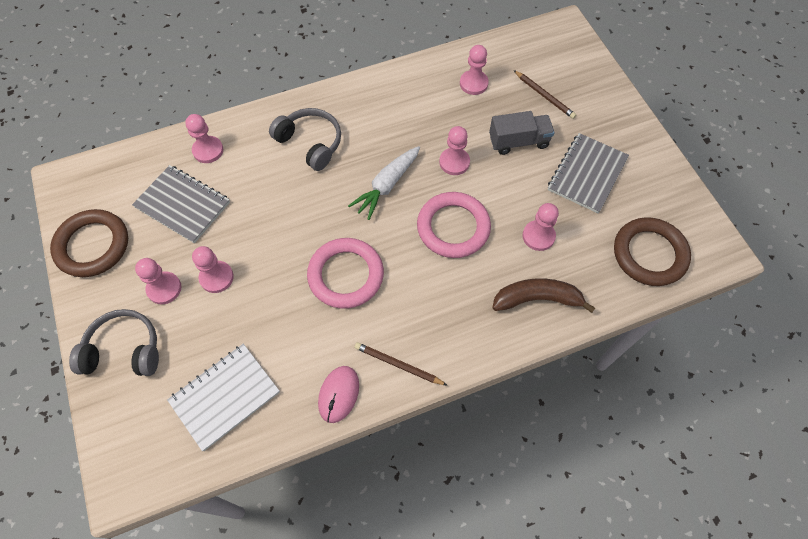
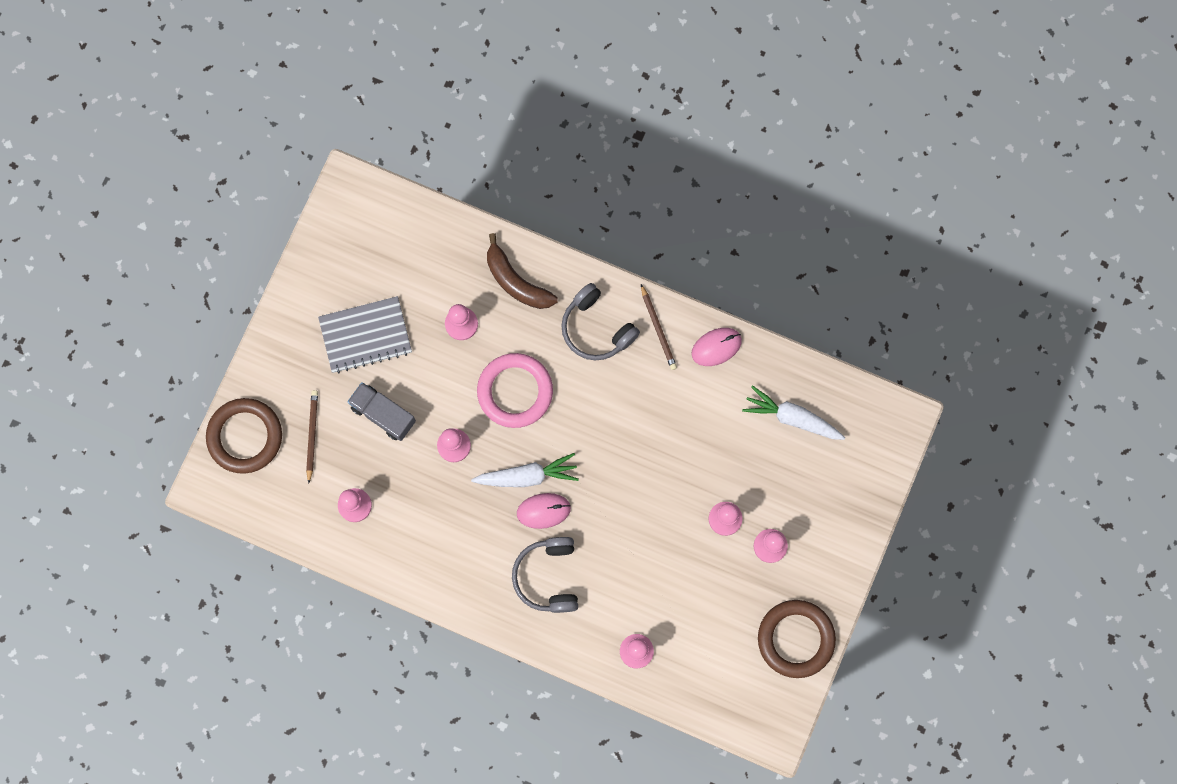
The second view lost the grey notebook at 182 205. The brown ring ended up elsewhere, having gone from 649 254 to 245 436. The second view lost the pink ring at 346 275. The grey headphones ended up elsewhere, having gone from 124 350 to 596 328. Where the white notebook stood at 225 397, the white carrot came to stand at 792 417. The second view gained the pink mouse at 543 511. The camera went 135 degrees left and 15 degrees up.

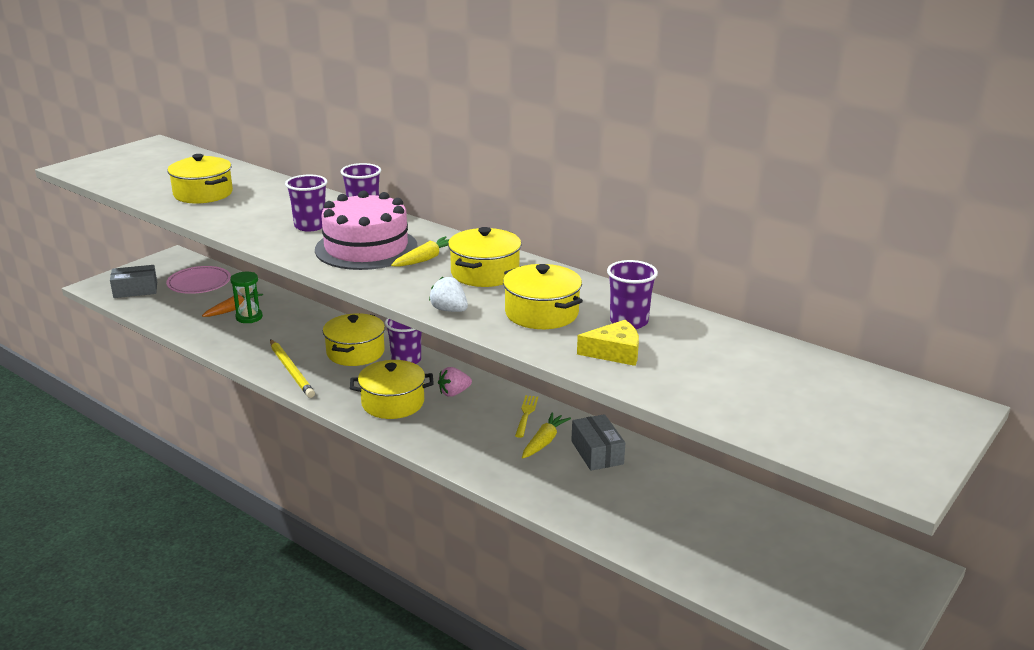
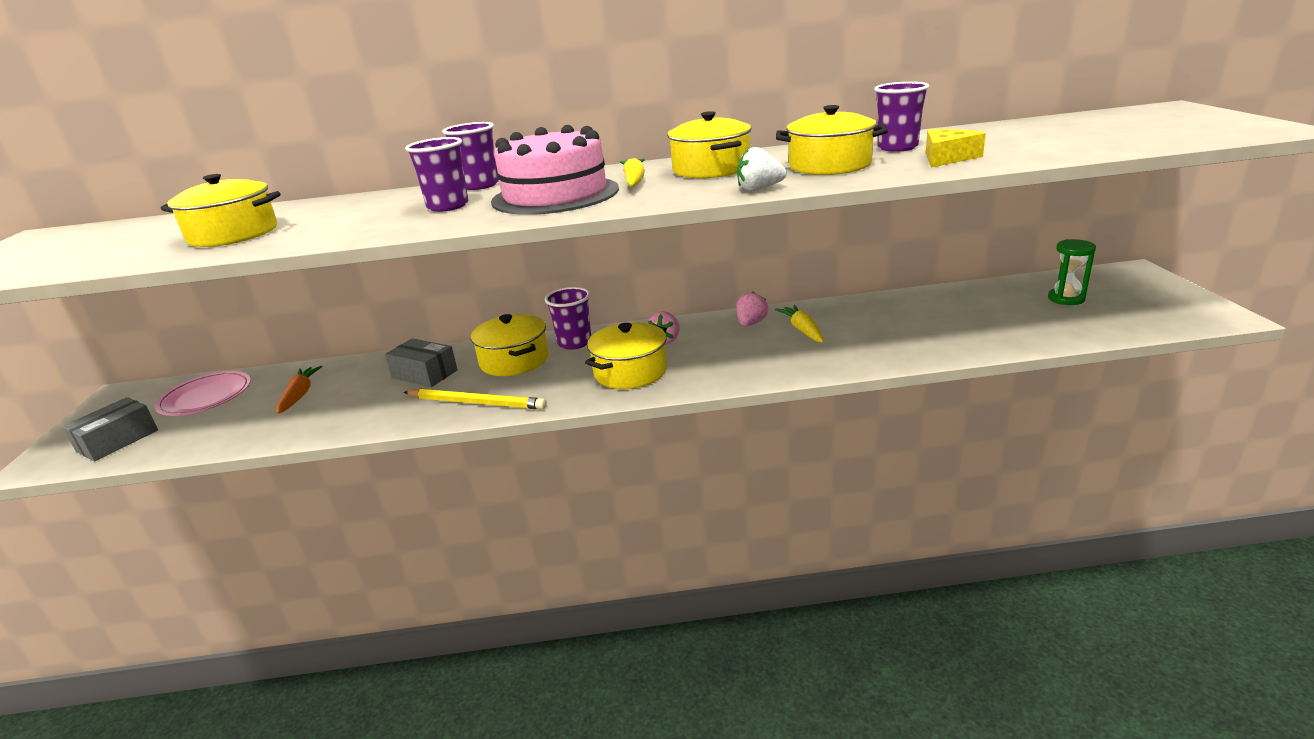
The green hourglass ended up elsewhere, having gone from 249 317 to 1066 299. Where the yellow fork stood at 526 414, the pink strawberry came to stand at 751 323. The grey box ended up elsewhere, having gone from 597 452 to 424 374. The camera went 40 degrees left and 0 degrees up.

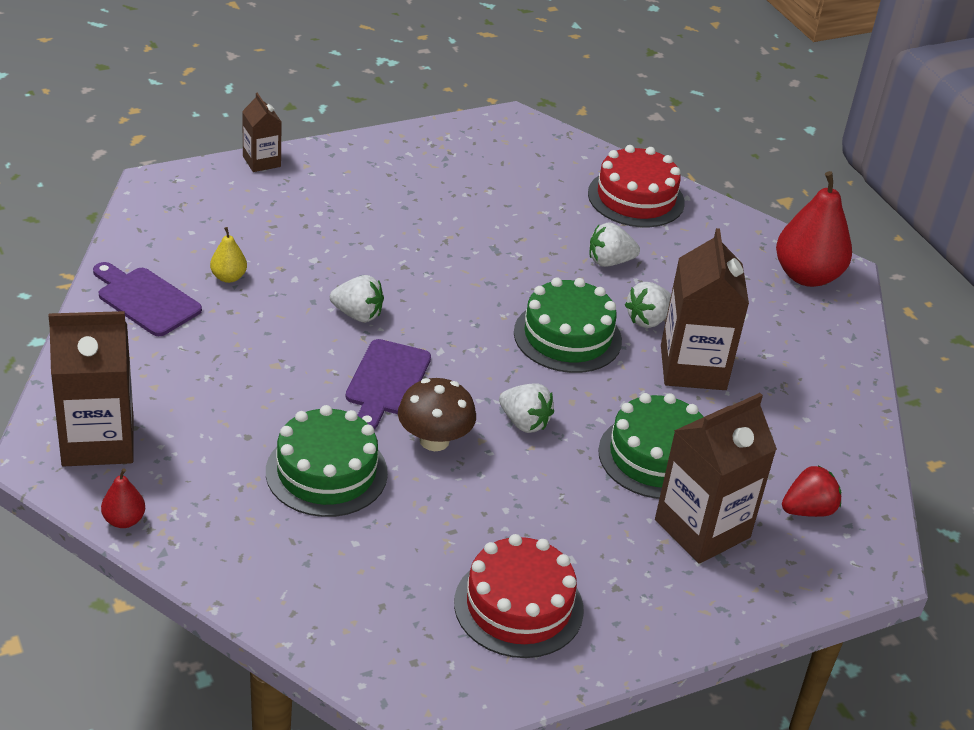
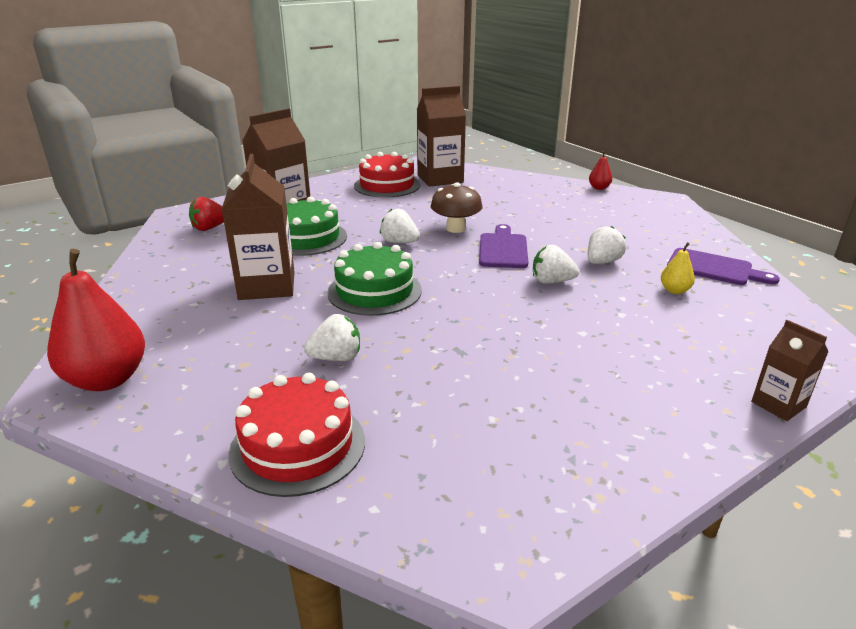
The white strawberry ended up elsewhere, having gone from 648 320 to 602 262. The brown carton ended up elsewhere, having gone from 98 441 to 440 179. The second view lost the green cake at 326 472. The camera went 175 degrees right and 10 degrees down.

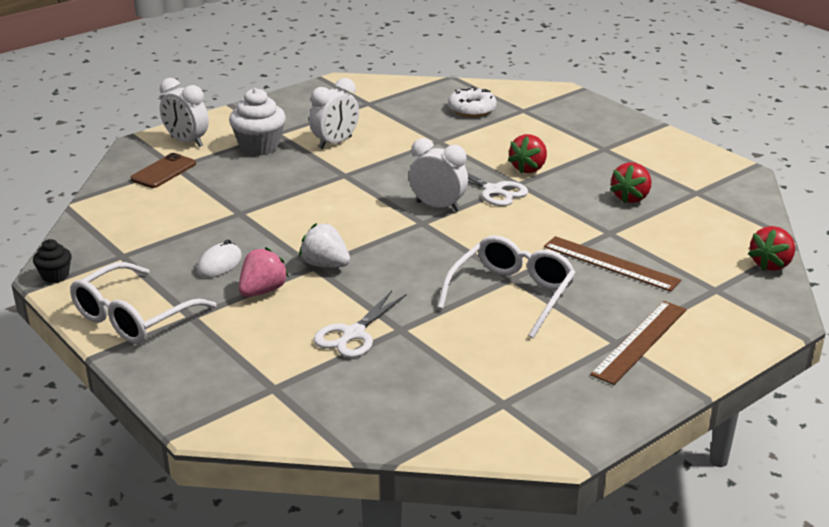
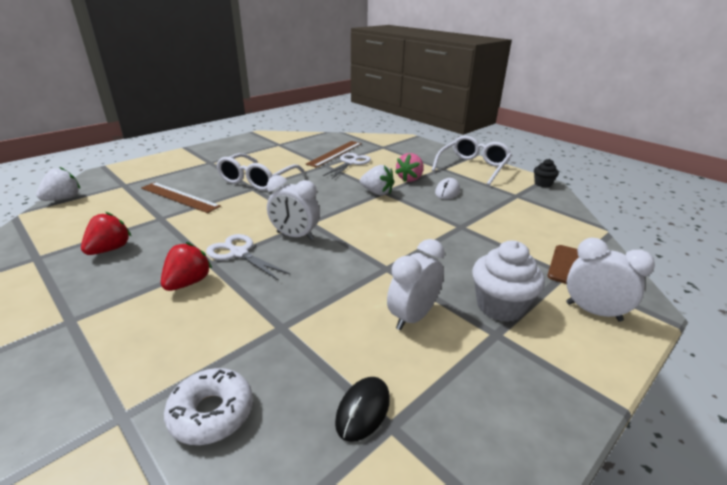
What was the red strawberry at 771 264 turned into the white strawberry at 63 199. The brown ruler ended up elsewhere, having gone from 640 341 to 335 153. The second view gained the black mouse at 363 410. The camera went 175 degrees right and 0 degrees up.

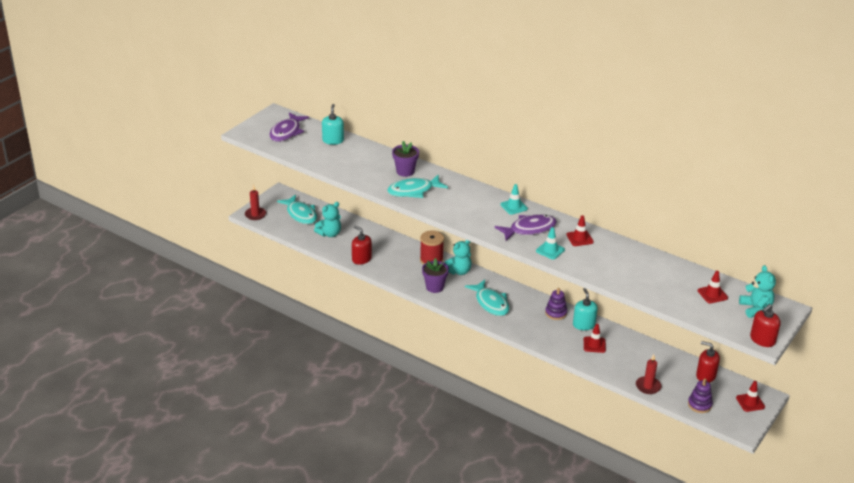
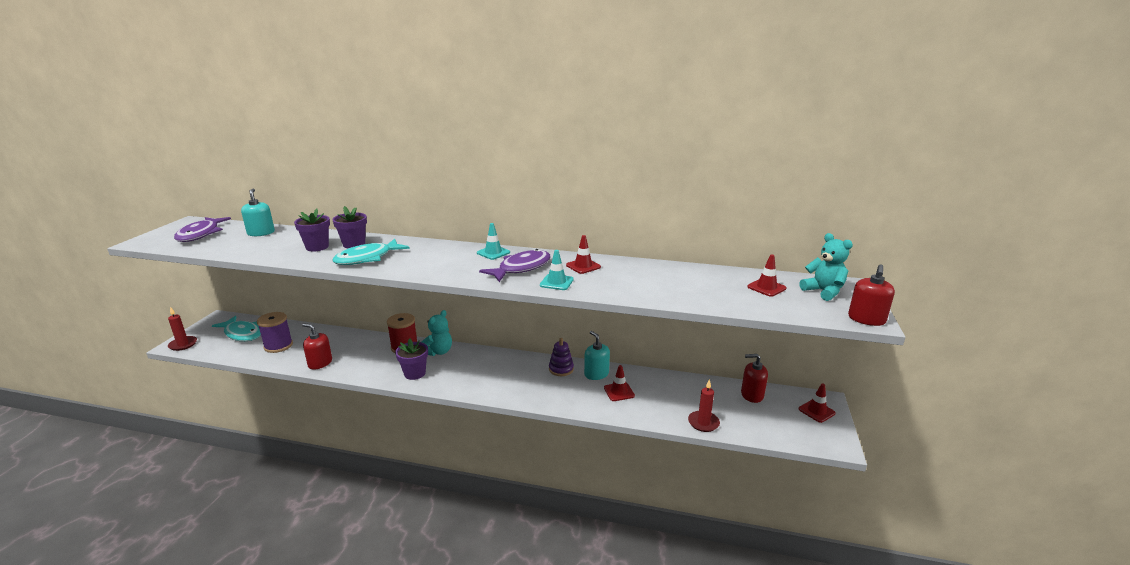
Where the turquoise teddy bear stood at 329 234, the purple spool came to stand at 278 346. The second view lost the turquoise fish at 491 303. The second view lost the purple stacking toy at 699 405. The second view gained the purple flower pot at 317 247. The camera went 20 degrees left and 10 degrees down.

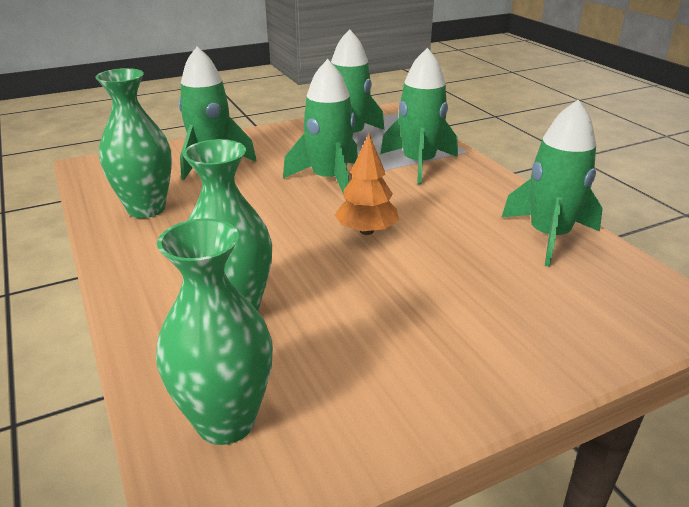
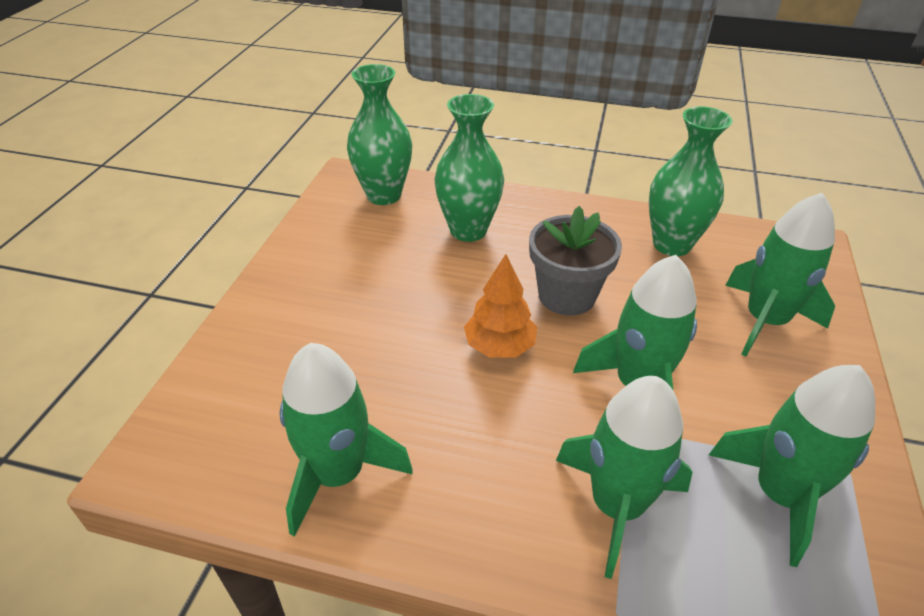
The second view gained the grey flower pot at 566 296. The camera went 130 degrees right and 10 degrees up.

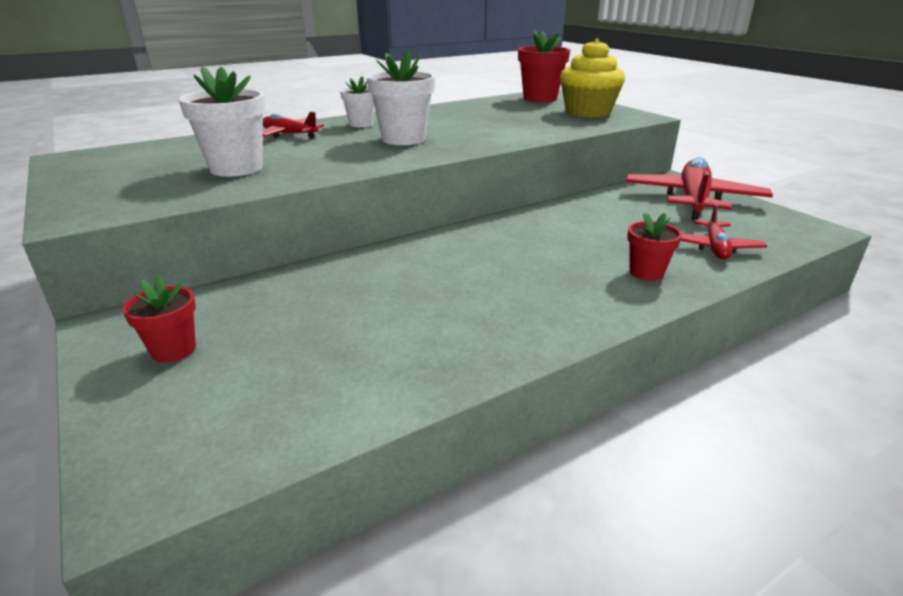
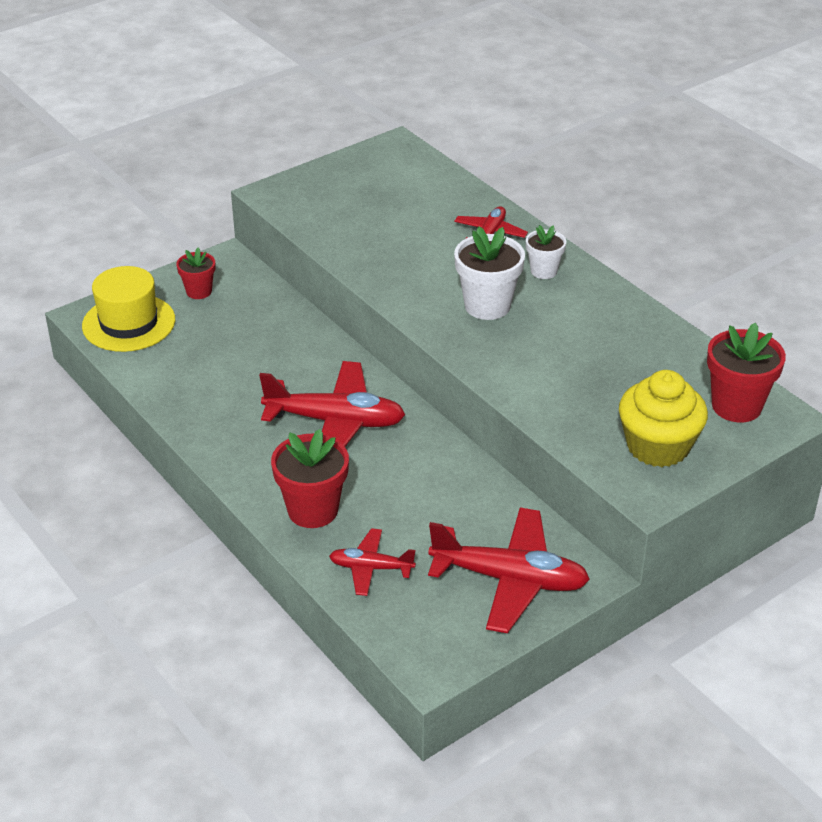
The second view lost the white flower pot at 236 168. The size of the red flower pot at 646 272 changed by a factor of 1.67. The second view gained the yellow hat at 129 323. The second view gained the red plane at 335 422. The camera went 85 degrees right and 10 degrees up.

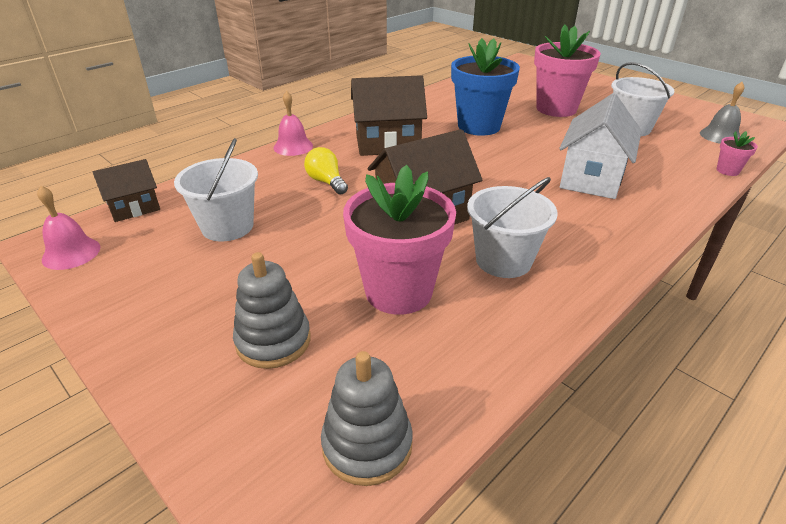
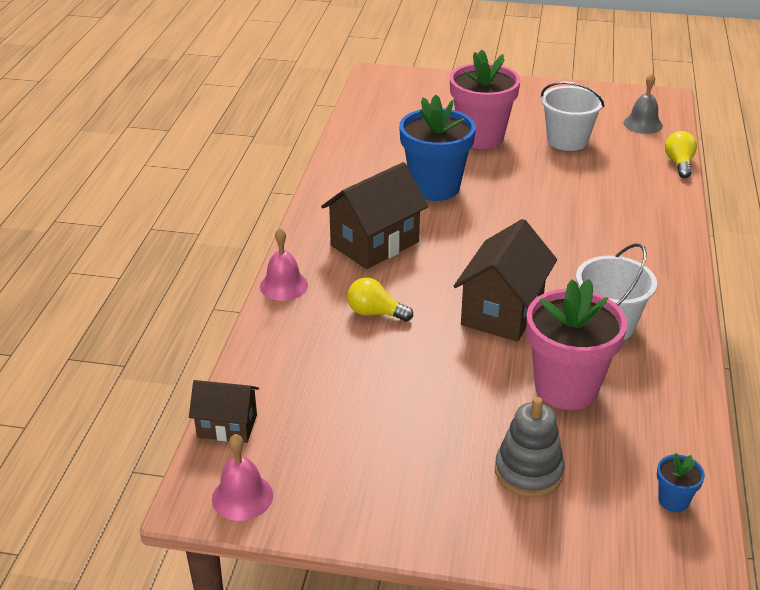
The second view lost the white house at 591 178. Where the pink flower pot stood at 727 171, the yellow light bulb came to stand at 679 164. The second view lost the white bucket at 227 226. The brown house at 134 208 ended up facing another way, 75 degrees clockwise from before. Where the grey stacking toy stood at 367 445, the blue flower pot came to stand at 673 500. The camera went 35 degrees left and 0 degrees up.

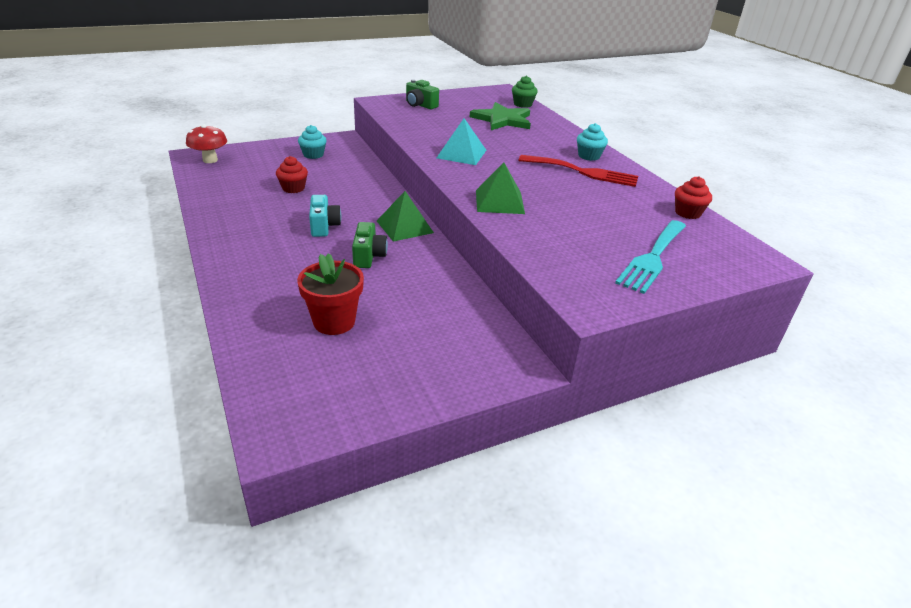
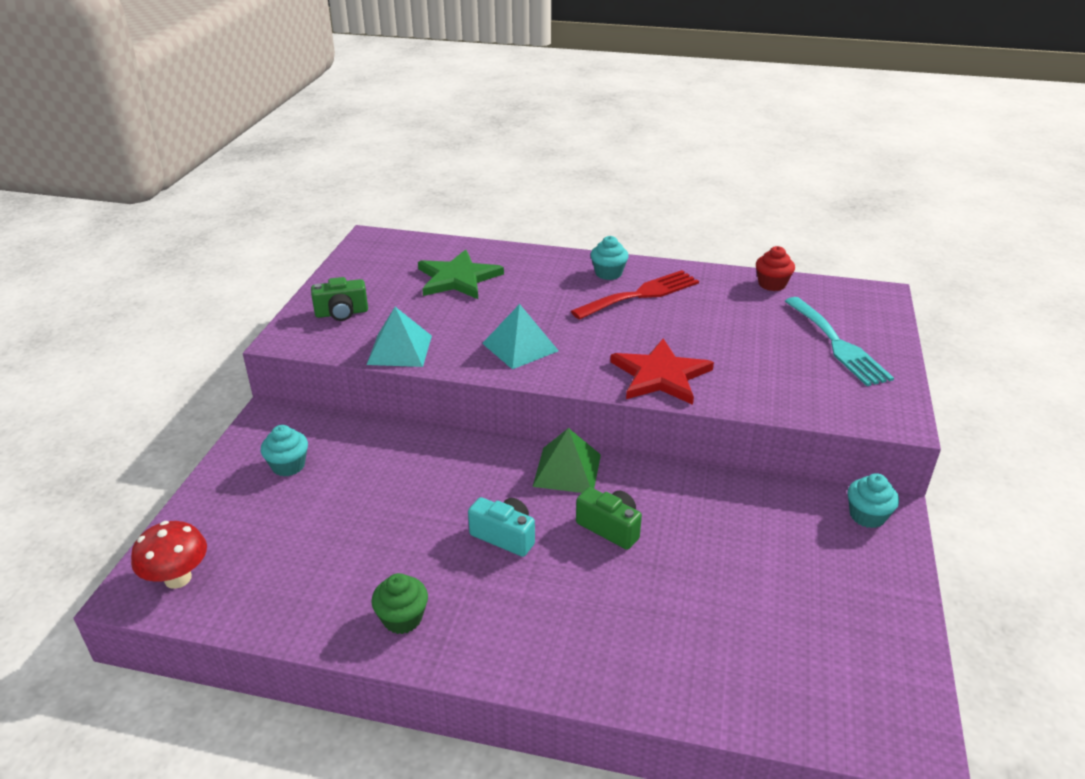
The green cupcake ended up elsewhere, having gone from 522 104 to 402 618. The second view lost the red cupcake at 293 188. Where the green pyramid stood at 499 201, the red star came to stand at 660 375. The second view lost the red flower pot at 334 322. The second view gained the turquoise pyramid at 400 350. The second view gained the turquoise cupcake at 867 516. The camera went 50 degrees left and 0 degrees up.

